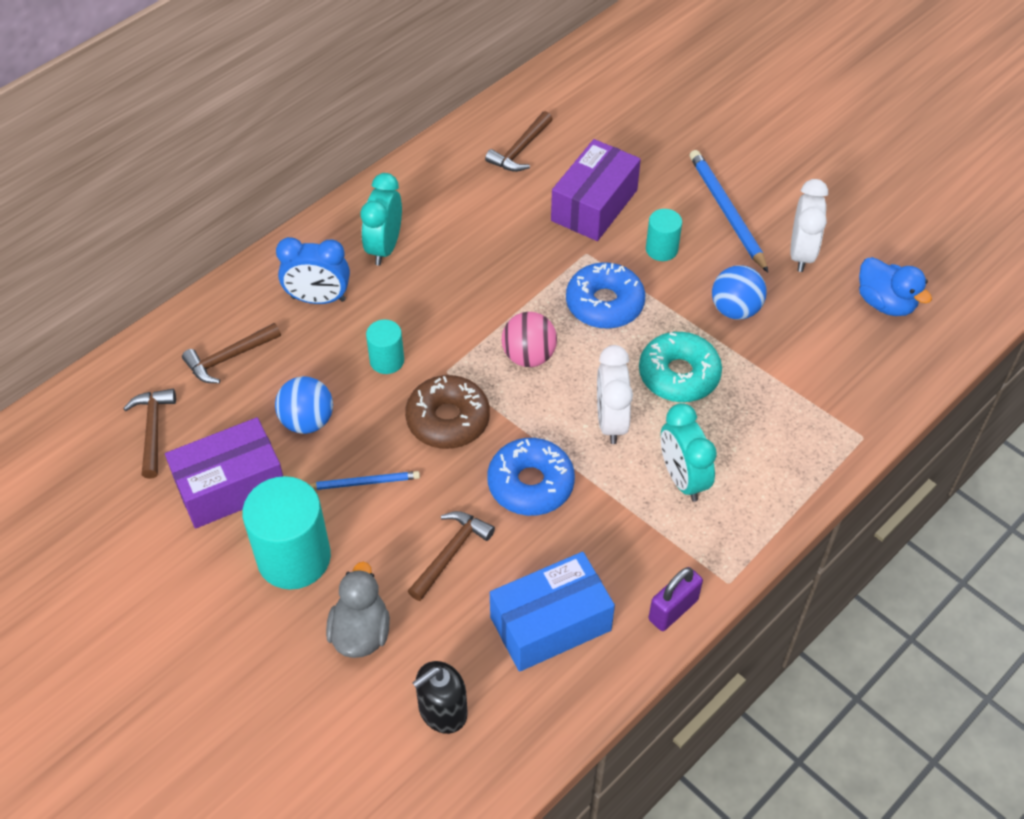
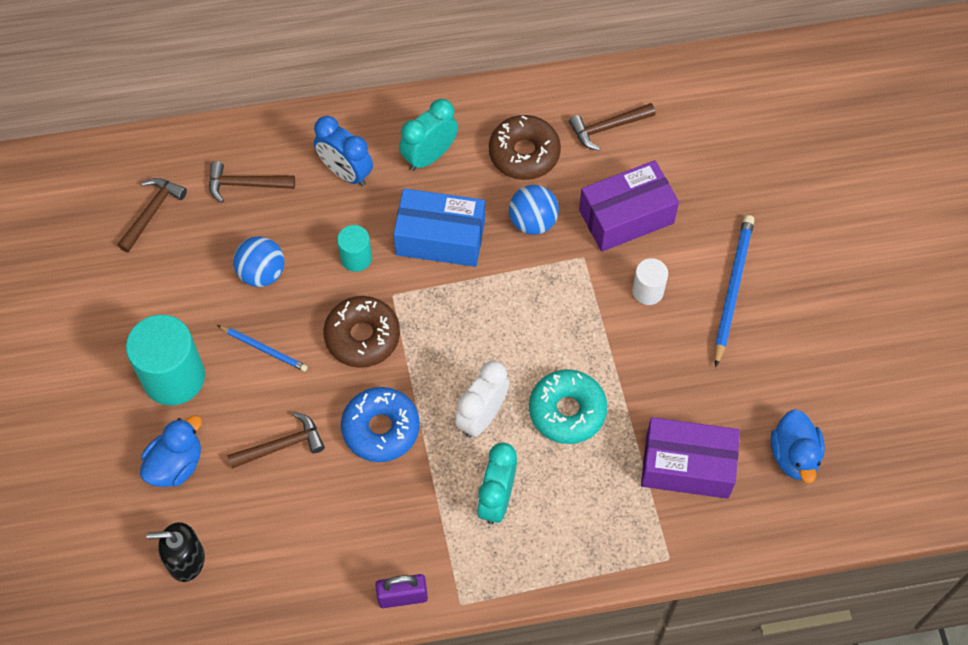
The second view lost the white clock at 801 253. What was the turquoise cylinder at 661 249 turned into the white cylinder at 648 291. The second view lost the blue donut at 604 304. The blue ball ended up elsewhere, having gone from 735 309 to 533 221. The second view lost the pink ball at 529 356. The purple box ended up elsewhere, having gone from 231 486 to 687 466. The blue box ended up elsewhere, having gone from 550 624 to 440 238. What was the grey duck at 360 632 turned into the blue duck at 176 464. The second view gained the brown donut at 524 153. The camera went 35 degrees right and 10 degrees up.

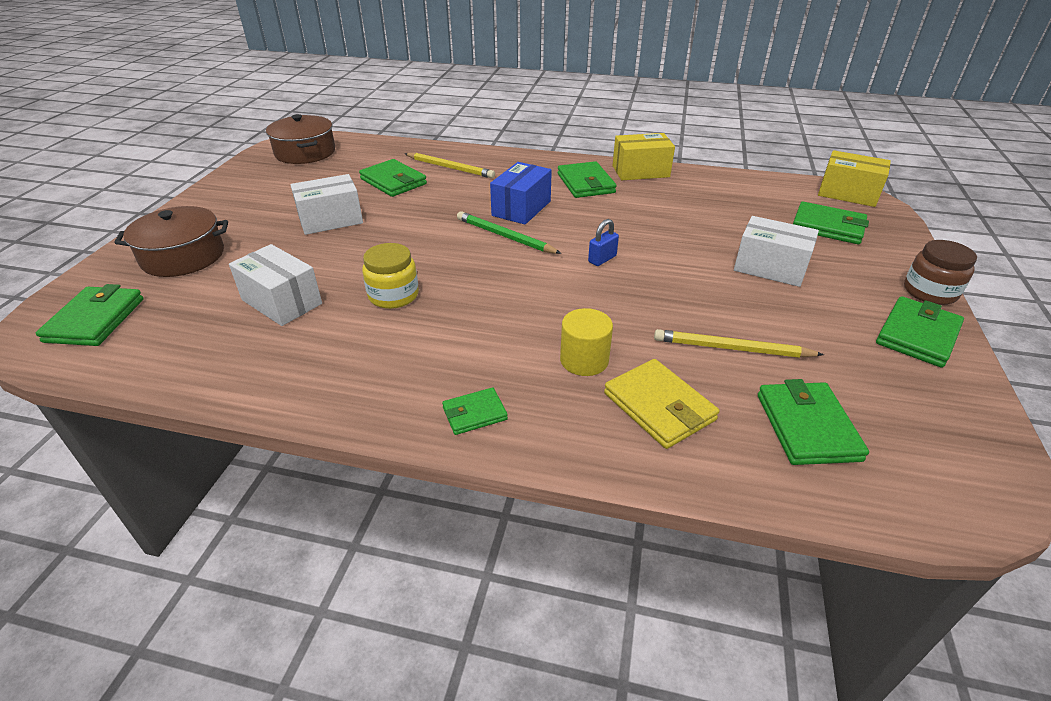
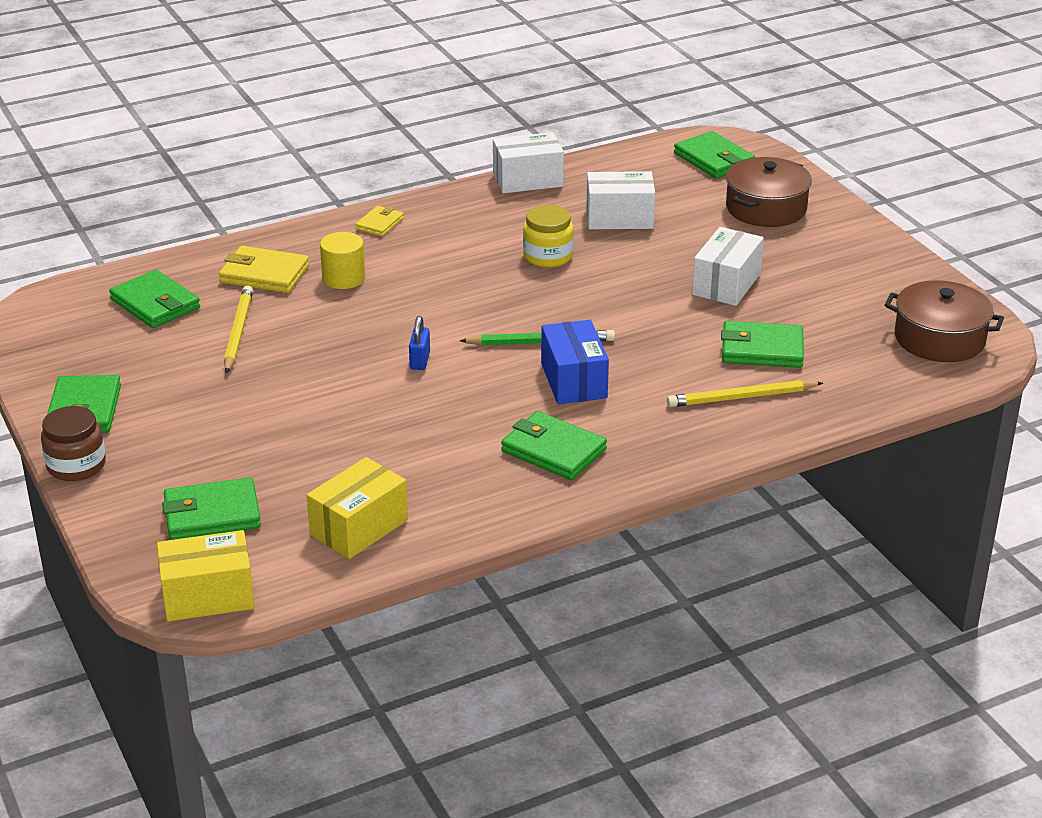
The yellow box ended up elsewhere, having gone from 640 171 to 359 527. The white box ended up elsewhere, having gone from 770 268 to 528 180. The yellow pencil at 732 348 ended up facing another way, 60 degrees counterclockwise from before. What was the green wallet at 474 413 turned into the yellow wallet at 379 224. The camera went 140 degrees right and 5 degrees down.

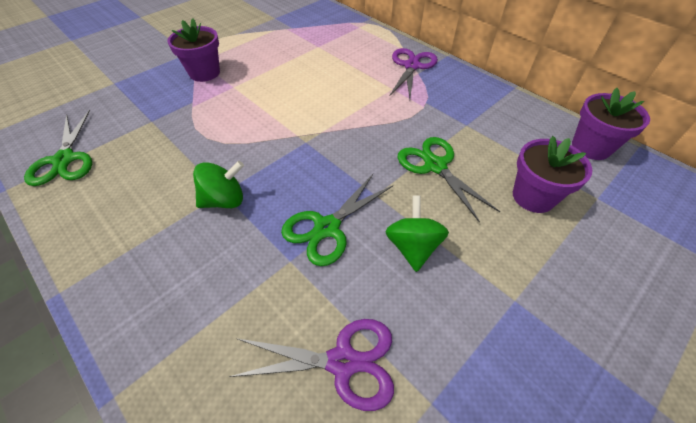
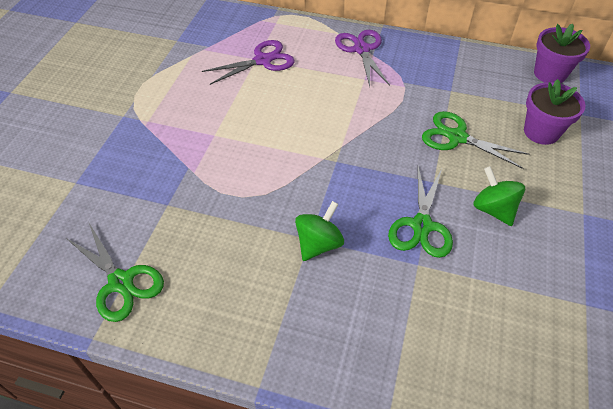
The second view lost the purple flower pot at 204 73. The purple scissors ended up elsewhere, having gone from 343 362 to 263 60. The camera went 30 degrees left and 0 degrees up.

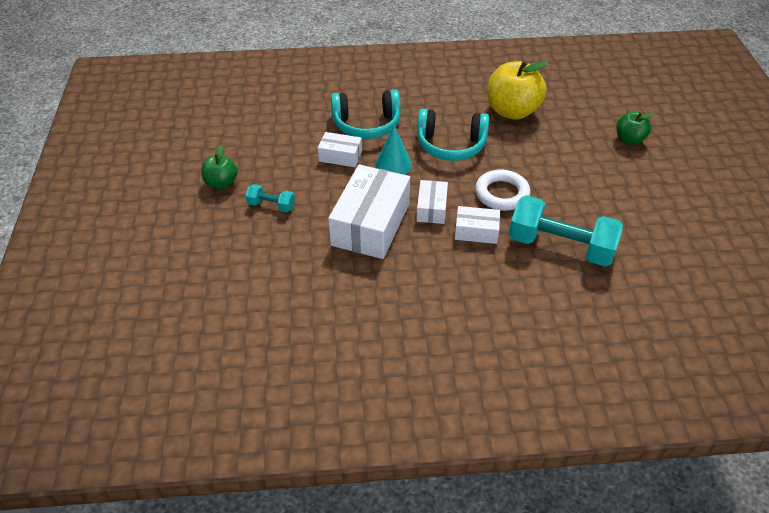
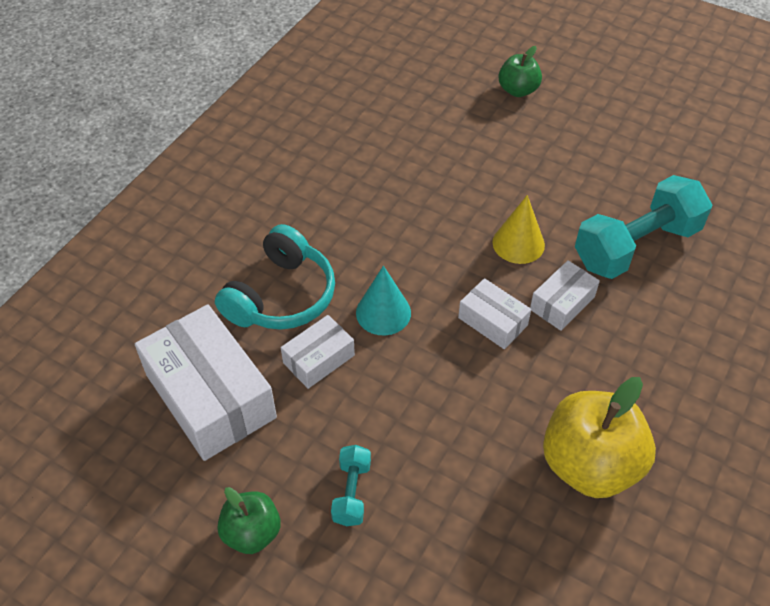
The yellow apple ended up elsewhere, having gone from 512 111 to 589 464. The second view lost the turquoise headphones at 451 145. The white box ended up elsewhere, having gone from 370 224 to 210 396. Where the white ring stood at 501 194, the yellow cone came to stand at 518 243. The turquoise dumbbell at 271 205 ended up facing another way, 45 degrees counterclockwise from before. The camera went 55 degrees left and 5 degrees up.

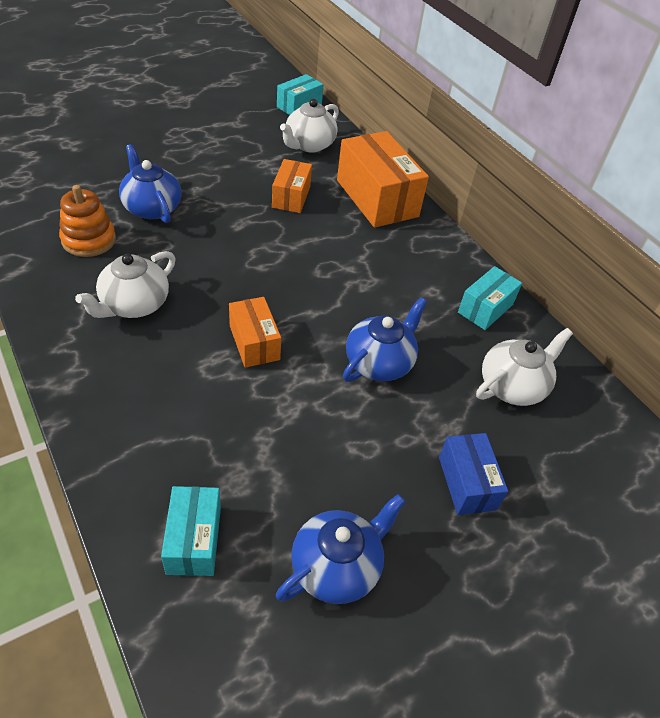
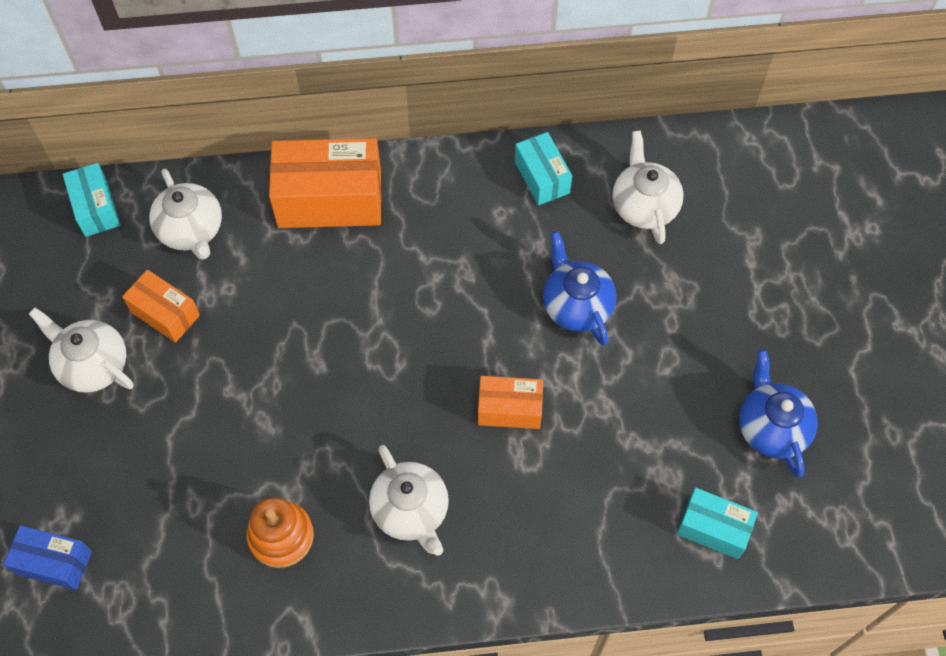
The second view lost the blue teapot at 152 208. The orange box ended up elsewhere, having gone from 291 197 to 165 313. The blue box ended up elsewhere, having gone from 466 483 to 54 563. The second view gained the white teapot at 92 365. The camera went 60 degrees left and 15 degrees up.

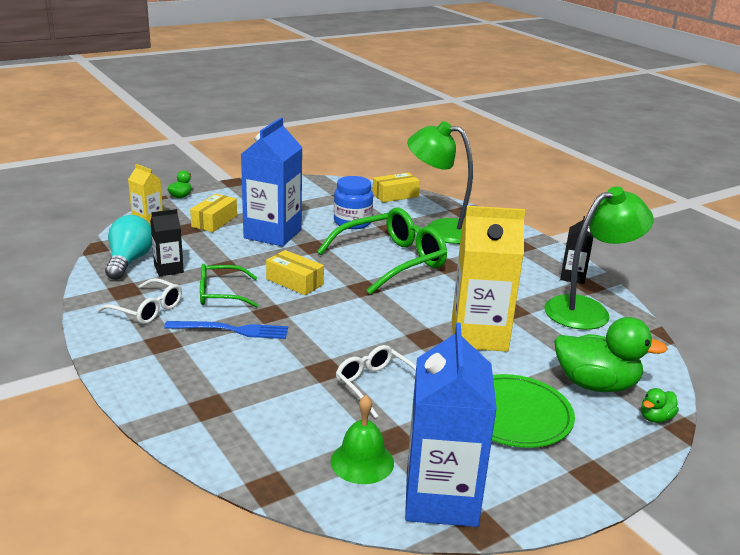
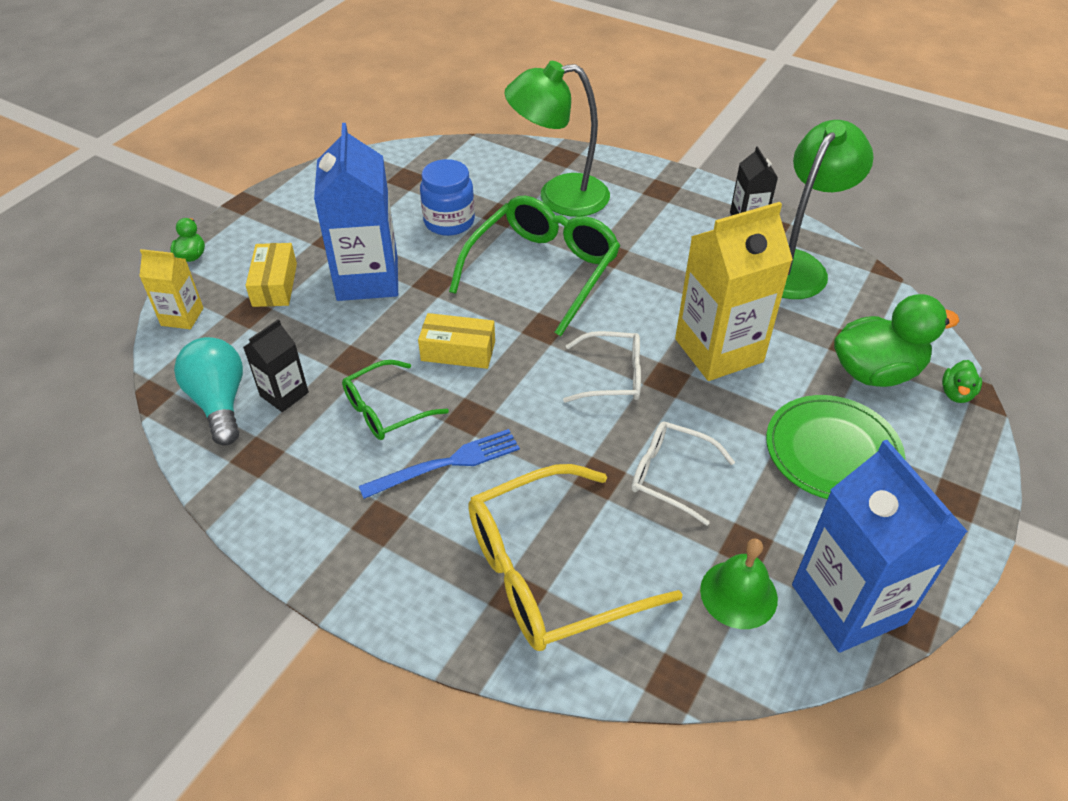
The second view lost the yellow box at 395 195. The white glasses ended up elsewhere, having gone from 147 310 to 613 376. The second view gained the yellow glasses at 549 572. The camera went 25 degrees left and 20 degrees up.

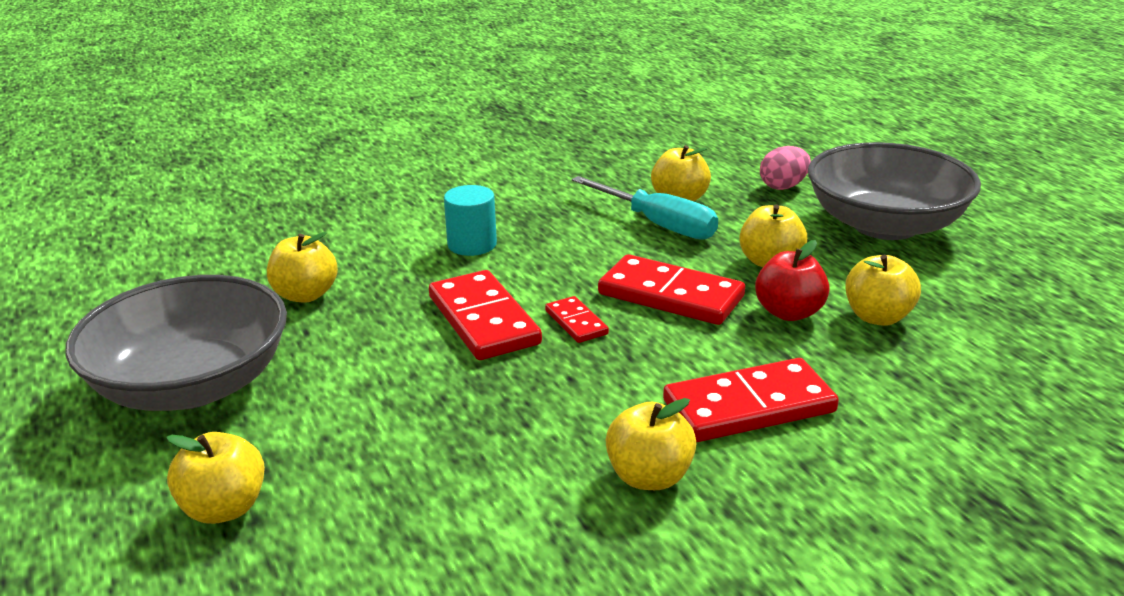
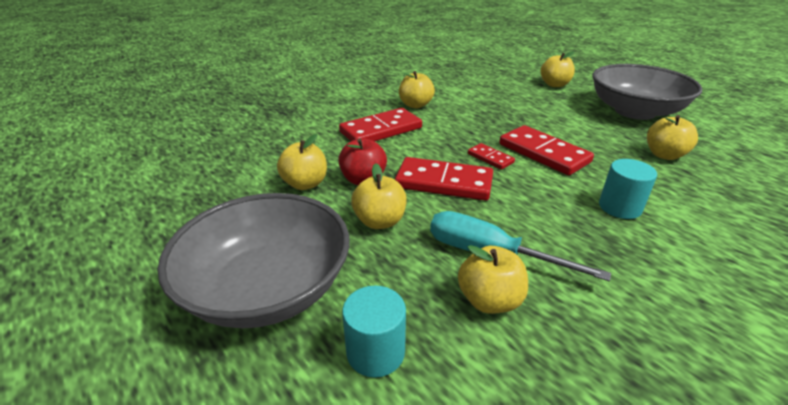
Where the pink egg stood at 783 186, the turquoise cylinder came to stand at 375 352. The camera went 165 degrees right and 5 degrees up.

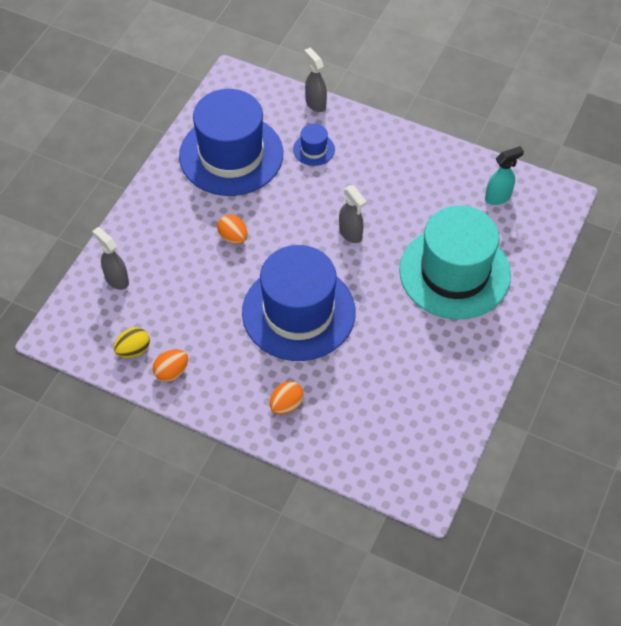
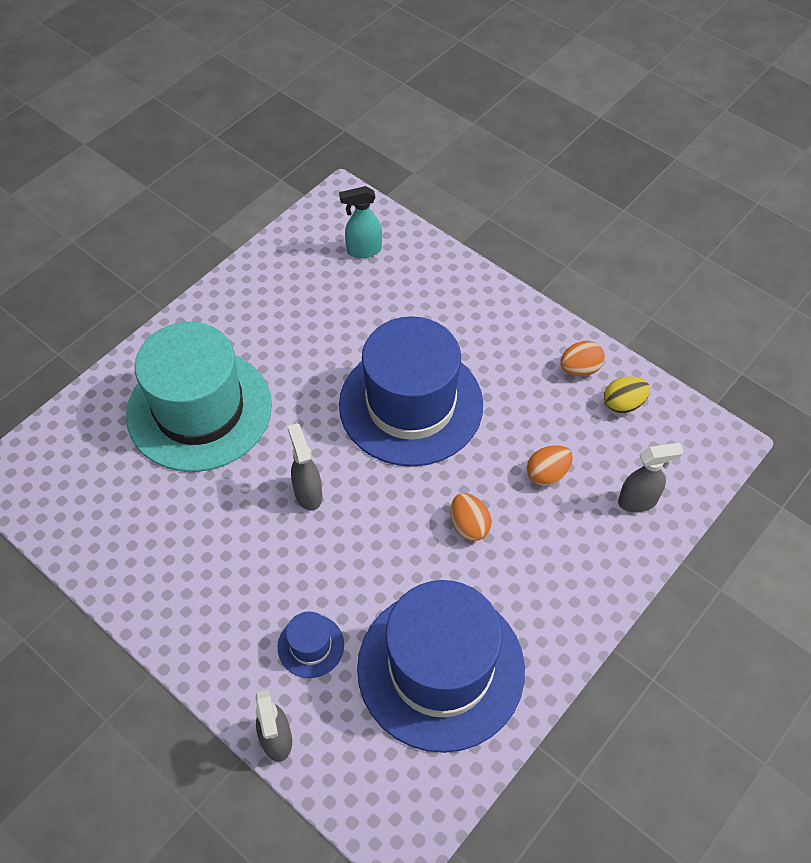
The turquoise spray bottle ended up elsewhere, having gone from 498 197 to 363 250. The grey spray bottle at 116 279 ended up facing another way, 75 degrees counterclockwise from before. The orange egg ended up elsewhere, having gone from 286 405 to 547 474. The camera went 165 degrees left and 0 degrees up.

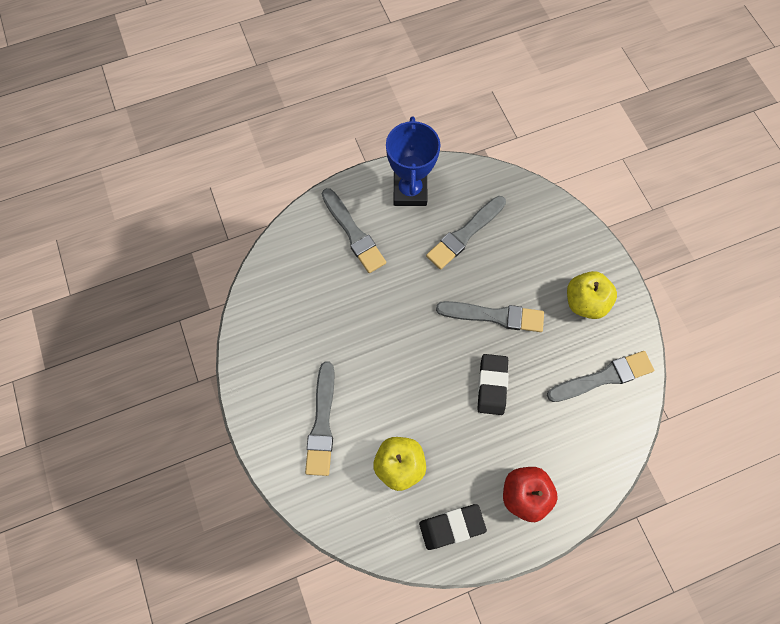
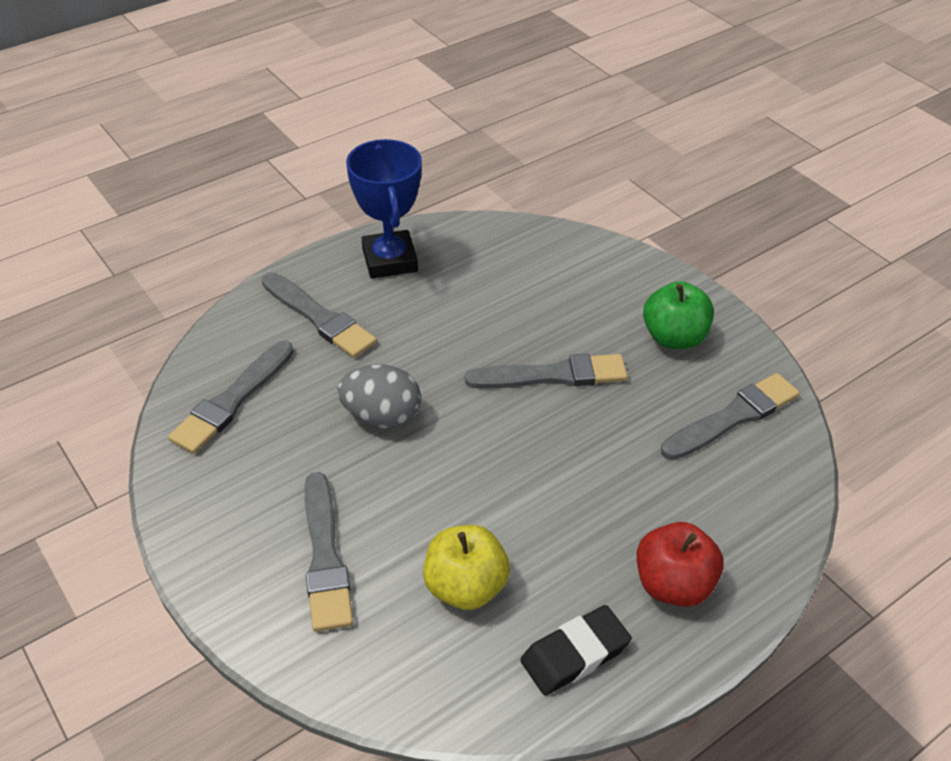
The grey brush ended up elsewhere, having gone from 465 234 to 232 400. What was the yellow apple at 584 302 turned into the green apple at 674 337. The second view lost the black eraser at 492 385. The second view gained the grey egg at 381 416. The camera went 15 degrees left and 25 degrees down.

